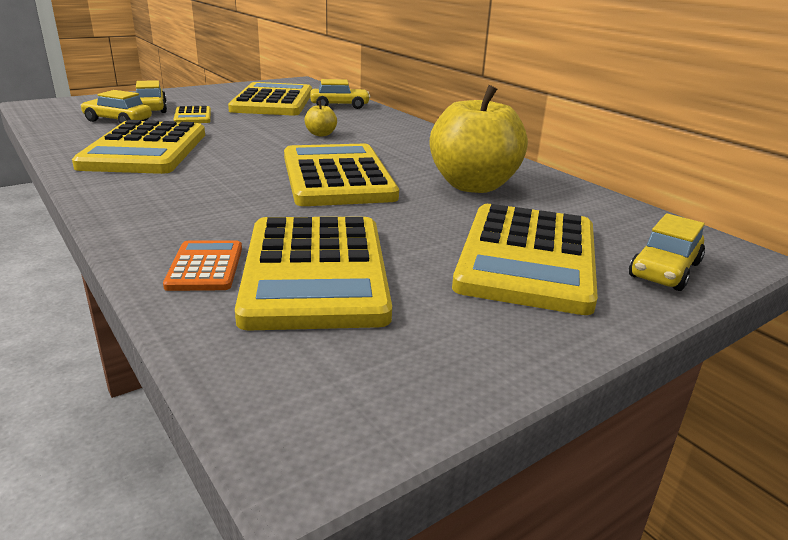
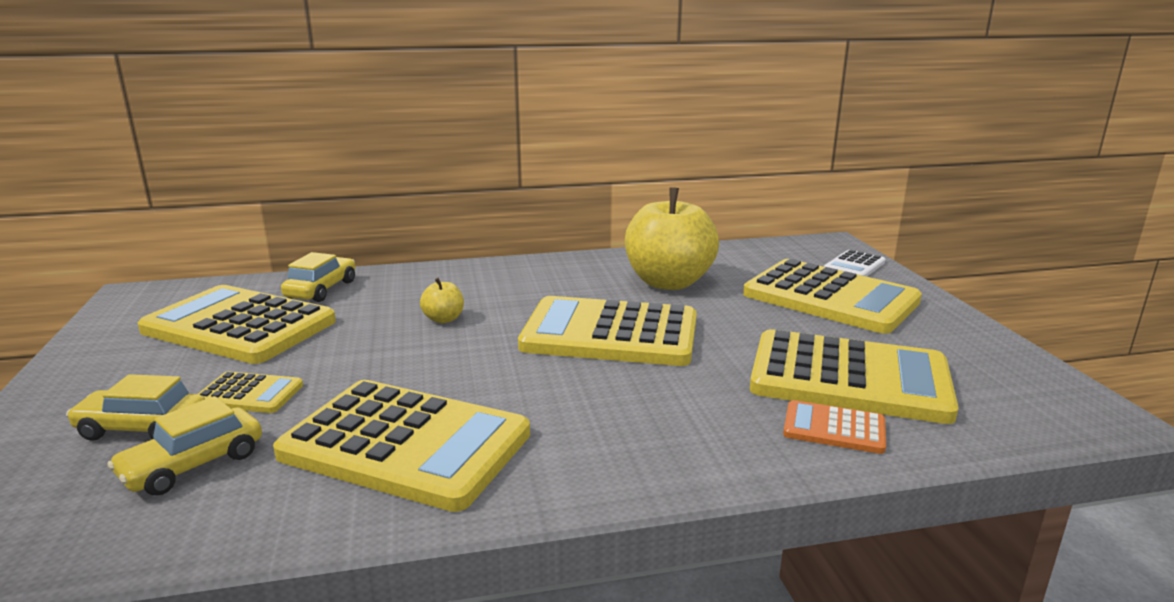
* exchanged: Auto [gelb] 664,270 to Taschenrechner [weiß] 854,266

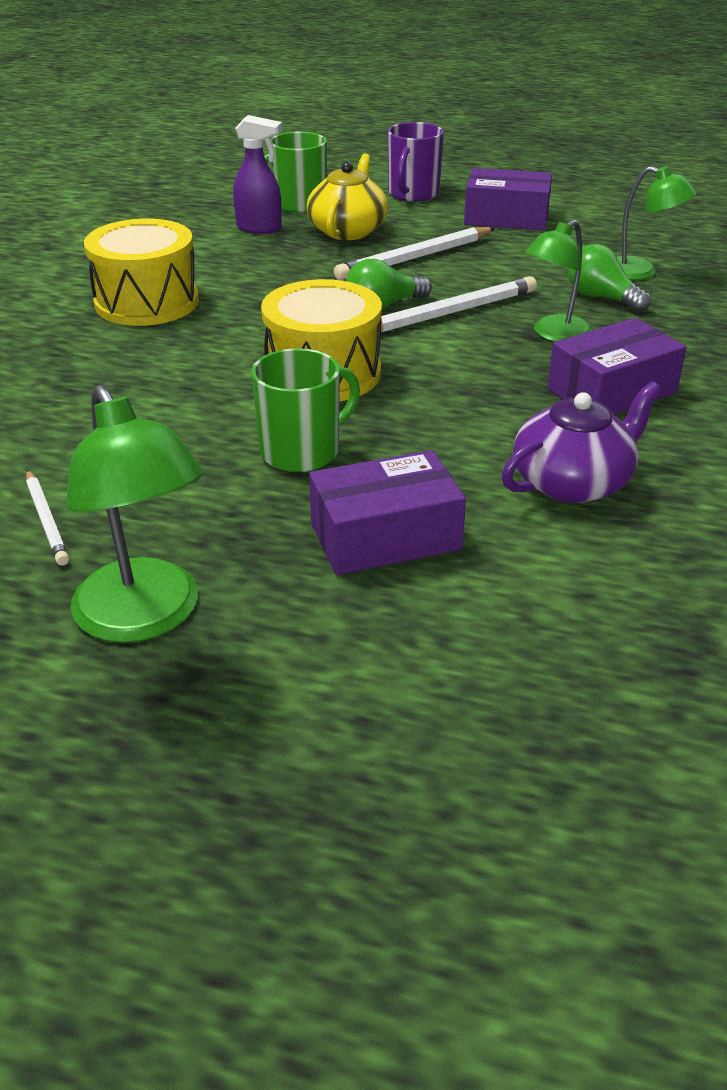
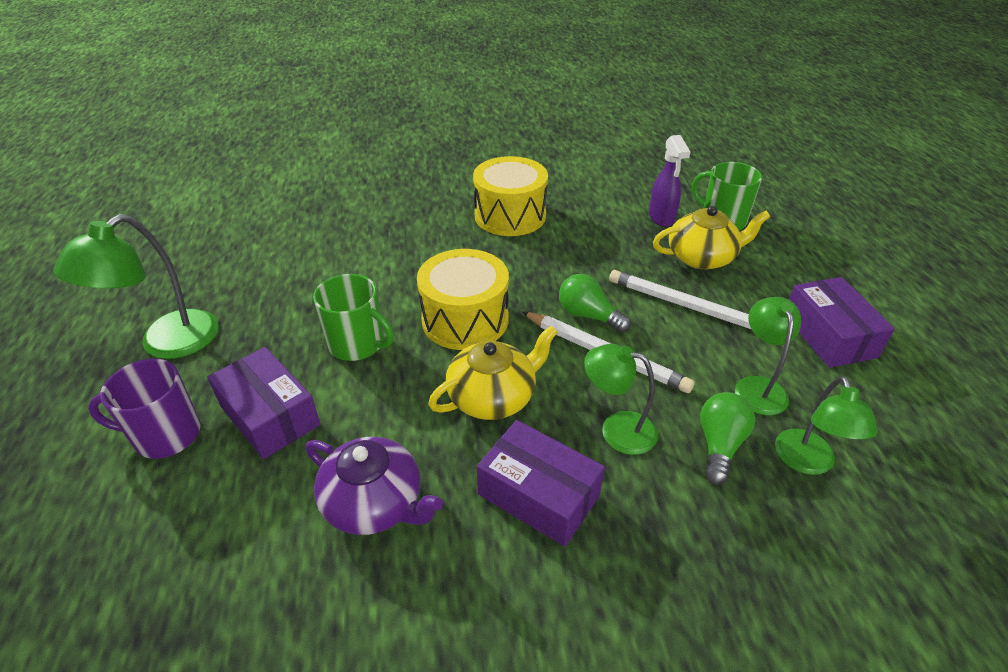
* missing: Bleistift [weiß] 47,520
* relocated: Tasse [lila] 413,194 to 165,435
* appeared: Teekanne [gelb] 493,397
* appeared: Lampe [grün] 758,387

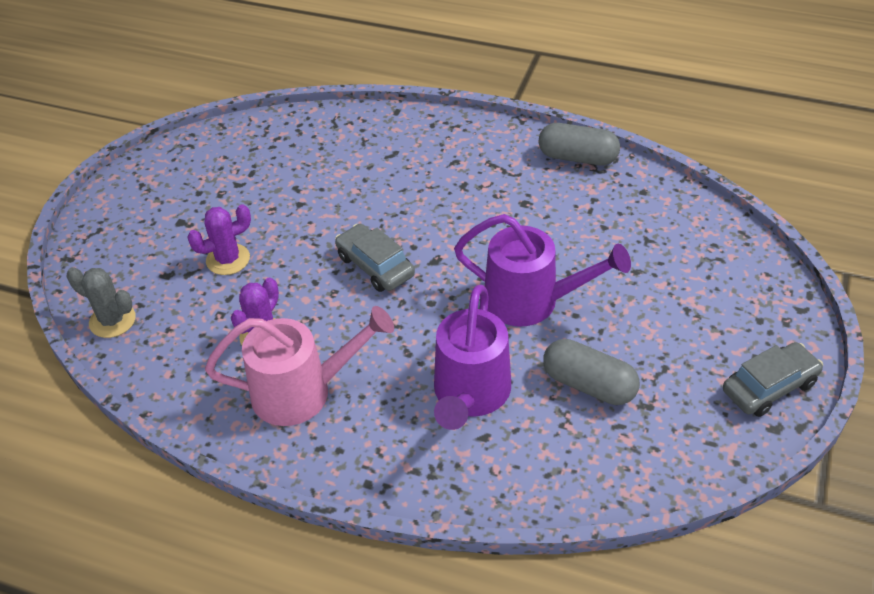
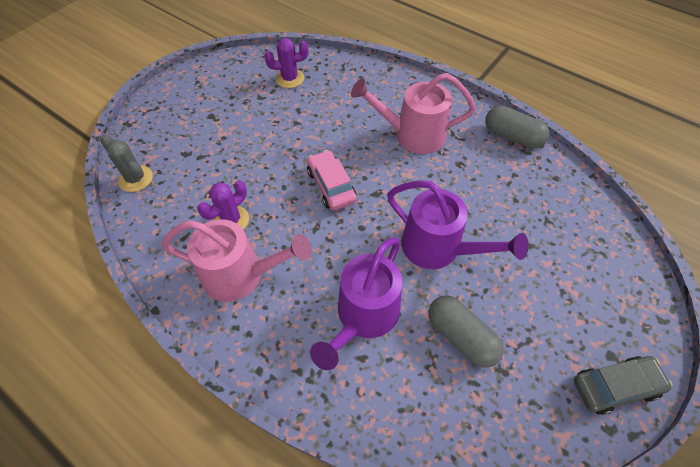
* relocated: Kaktus [lila] 228,259 to 290,78
* colour: Auto [grau] 375,266 to Auto [rosa] 331,186
* appeared: Gießkanne [rosa] 412,135

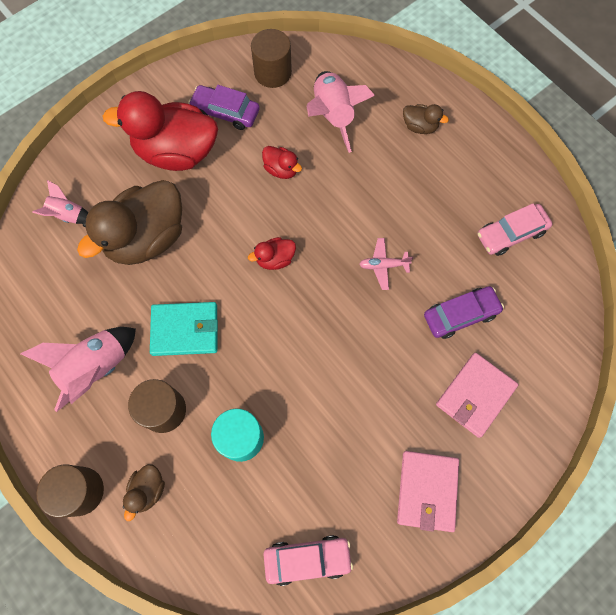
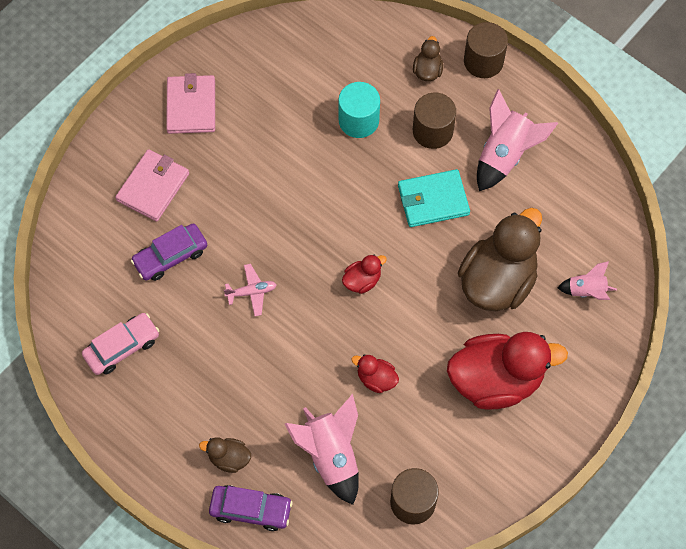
* relocated: Auto [lila] 225,112 to 251,510
* missing: Auto [rosa] 307,559

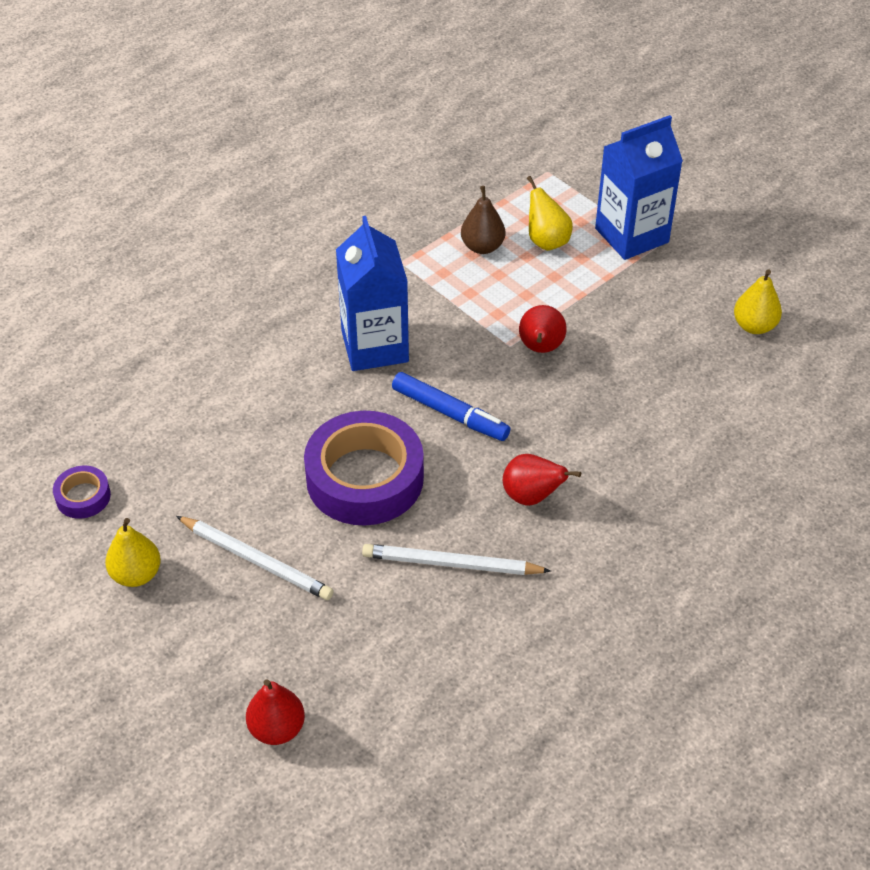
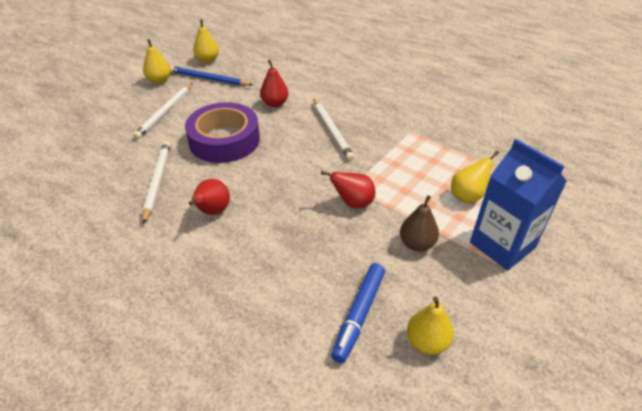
* exchanged: Klebeband [lila] 83,497 to Birne [gelb] 207,60
* relocated: Birne [rot] 277,728 to 275,103
* exchanged: Getränkekarton [blau] 375,346 to Bleistift [weiß] 331,130
* relocated: Filzstift [blau] 450,413 to 358,315
* relocated: Birne [braun] 482,247 to 417,244
* appeared: Bleistift [blau] 209,79

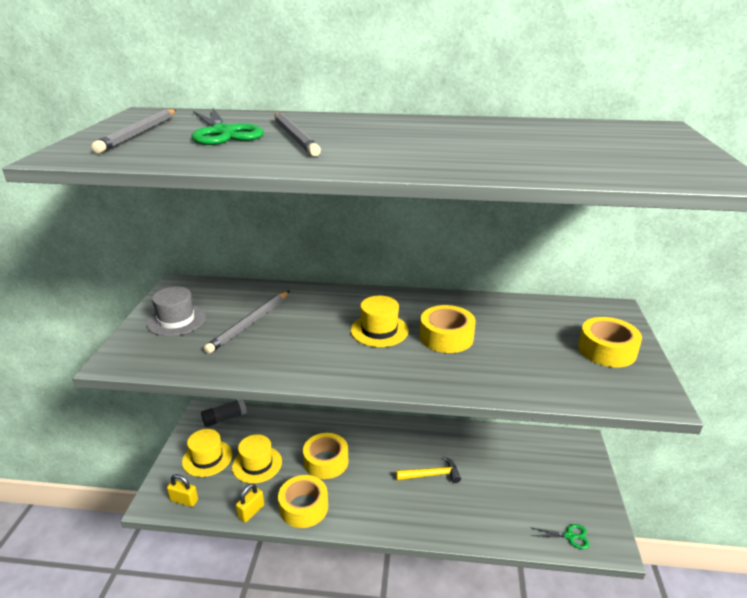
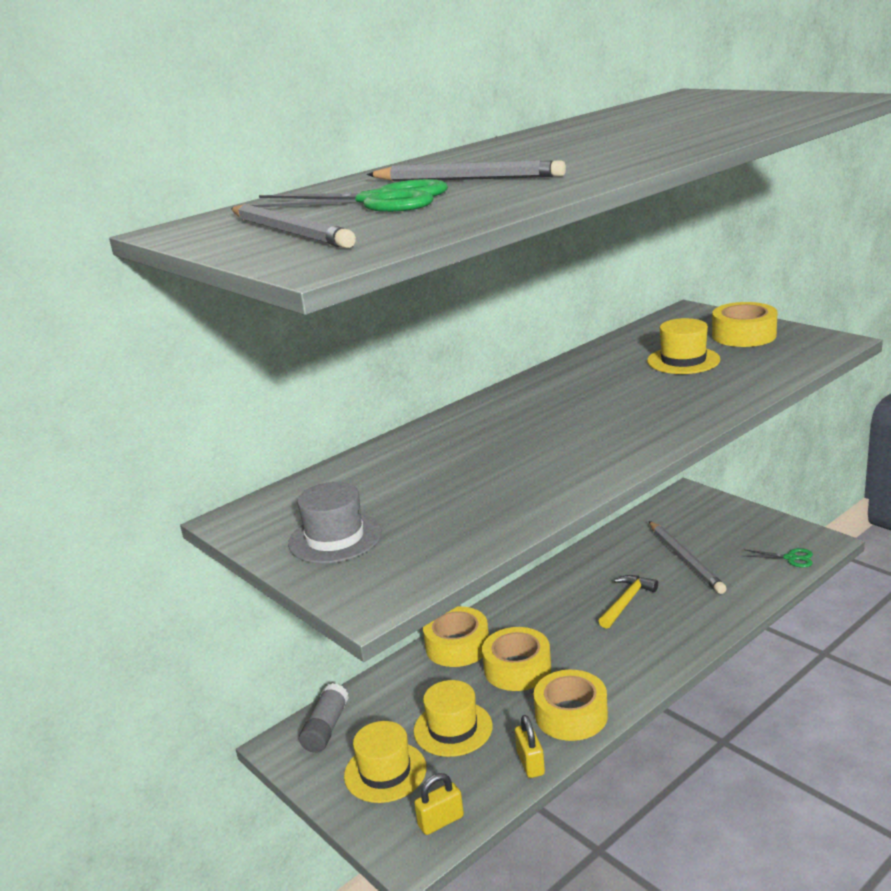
* relocated: Bleistift [grau] 249,323 to 685,559
* relocated: Hut [gelb] 379,330 to 683,360
* relocated: Klebeband [gelb] 446,337 to 457,646
* spun: Schere [grün] 569,536 = 790,558 60 degrees clockwise

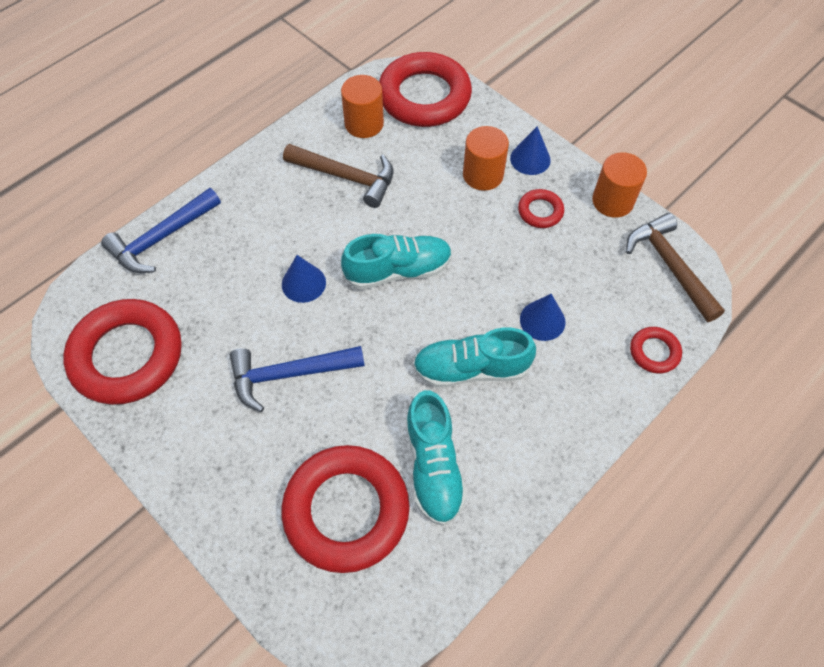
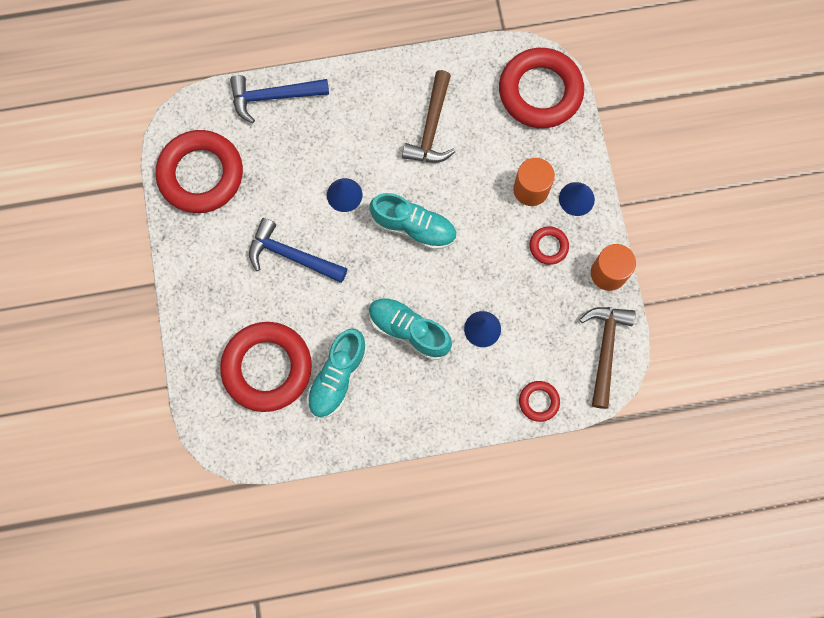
* spun: Hammer [braun] 347,177 = 431,128 45 degrees clockwise
* missing: Vollzylinder [orange] 364,124

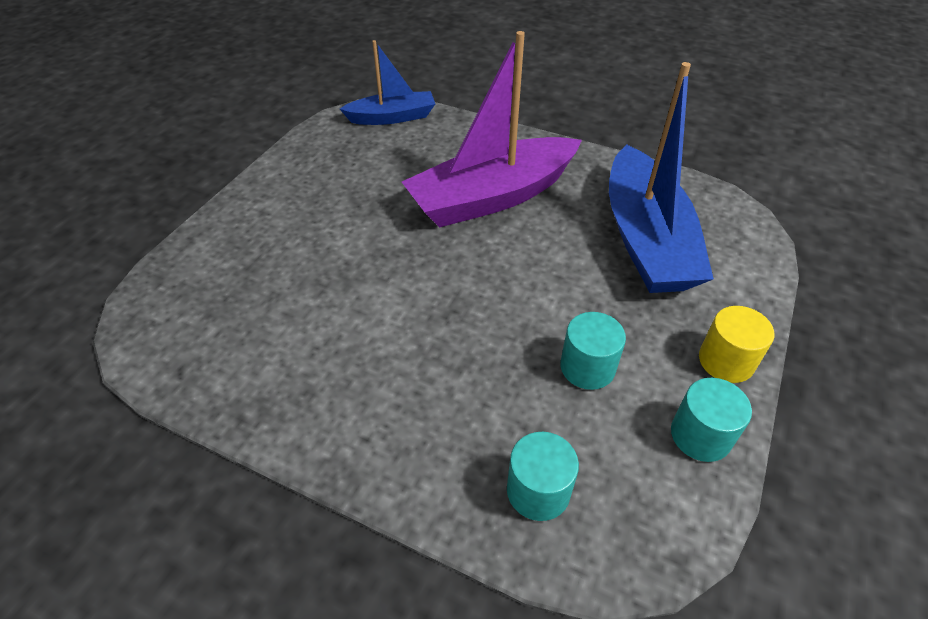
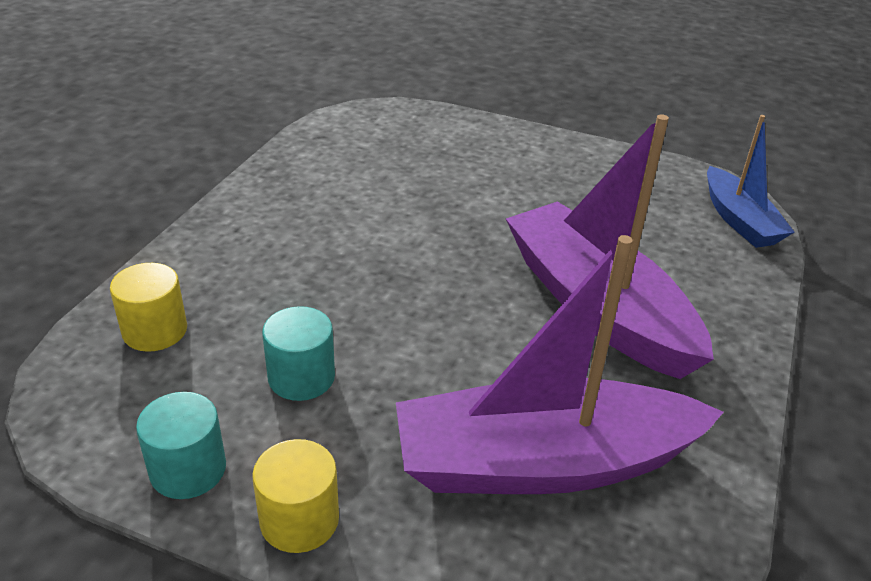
* colour: Vollzylinder [türkis] 538,491 to Vollzylinder [gelb] 155,331
* colour: Boot [blau] 646,239 to Boot [lila] 543,463

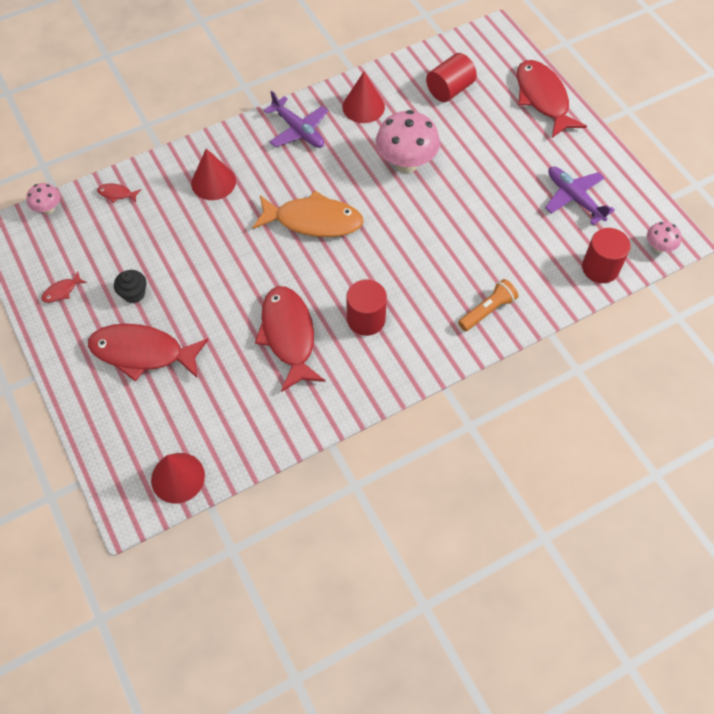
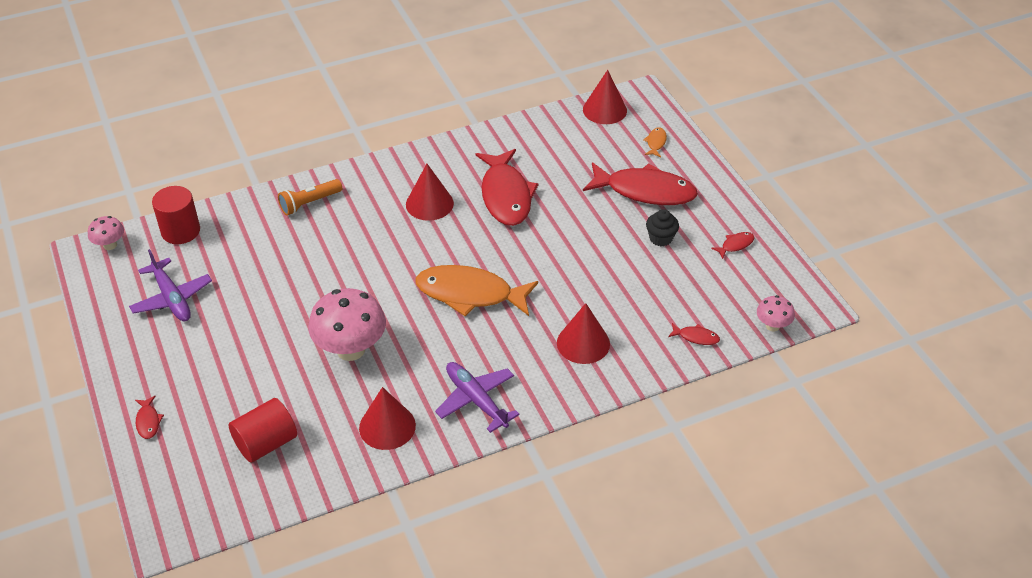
* exchanged: Vollzylinder [rot] 366,319 to Kegel [rot] 429,204
* size: Fisch [rot] 543,98 = 148,421 x0.40
* appeared: Fisch [orange] 656,143

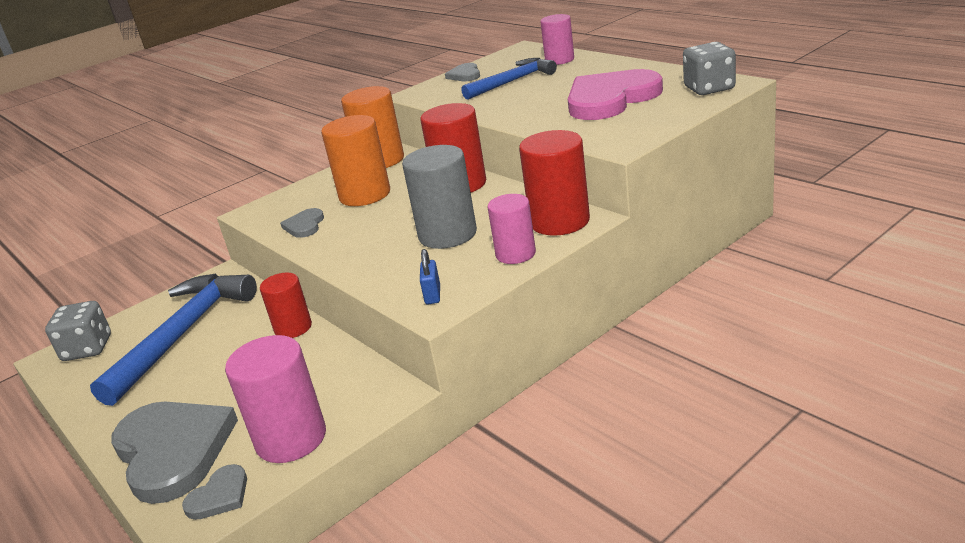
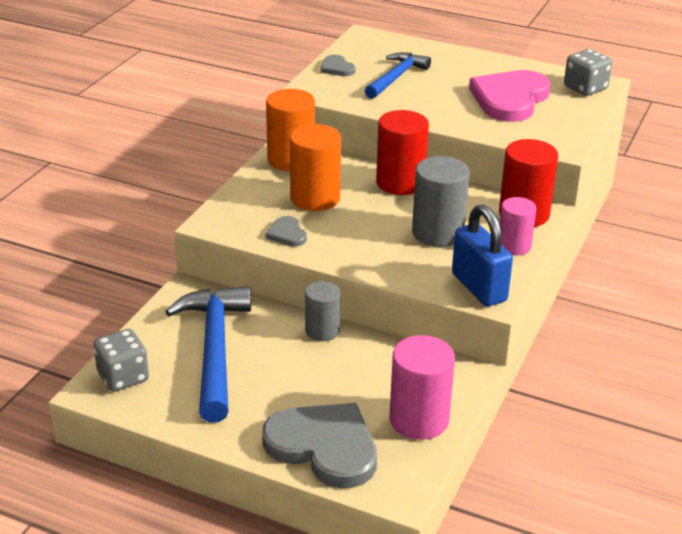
* missing: Herz [grau] 219,496
* colour: Vollzylinder [rot] 293,328 to Vollzylinder [grau] 322,330
* size: Vorhängeschloss [blau] 432,295 = 479,288 x2.22
* missing: Vollzylinder [rosa] 559,60

